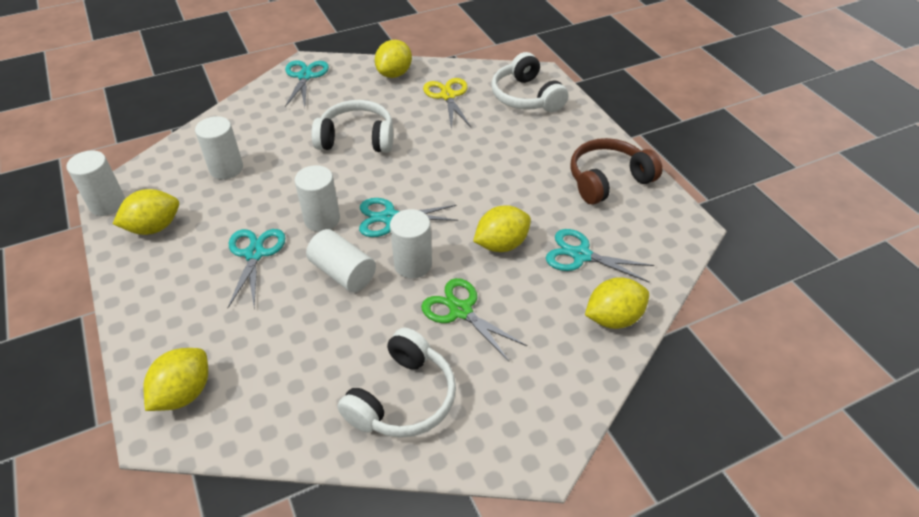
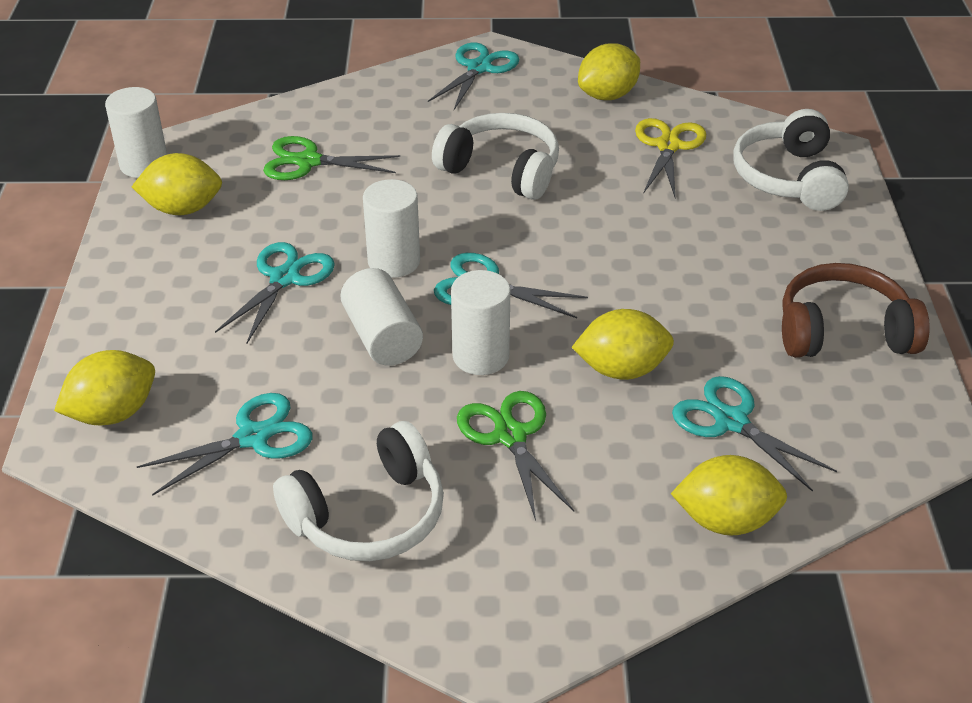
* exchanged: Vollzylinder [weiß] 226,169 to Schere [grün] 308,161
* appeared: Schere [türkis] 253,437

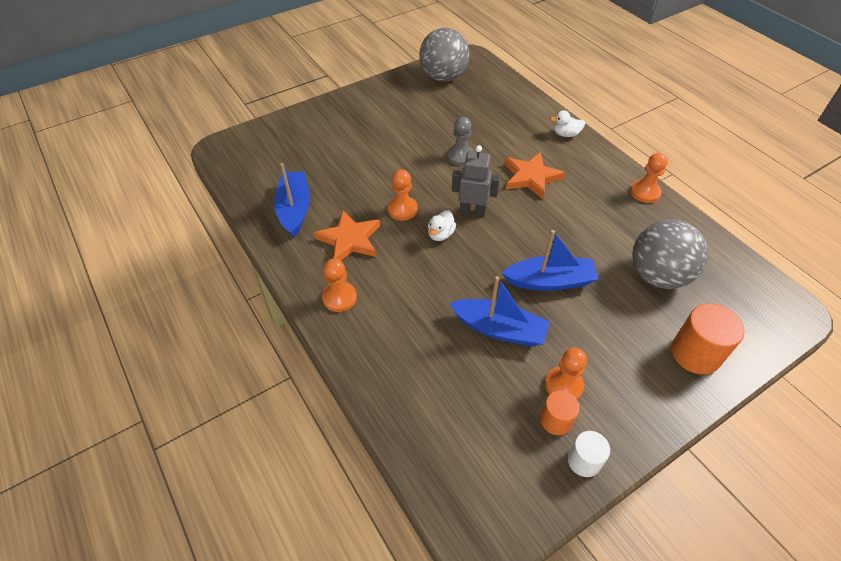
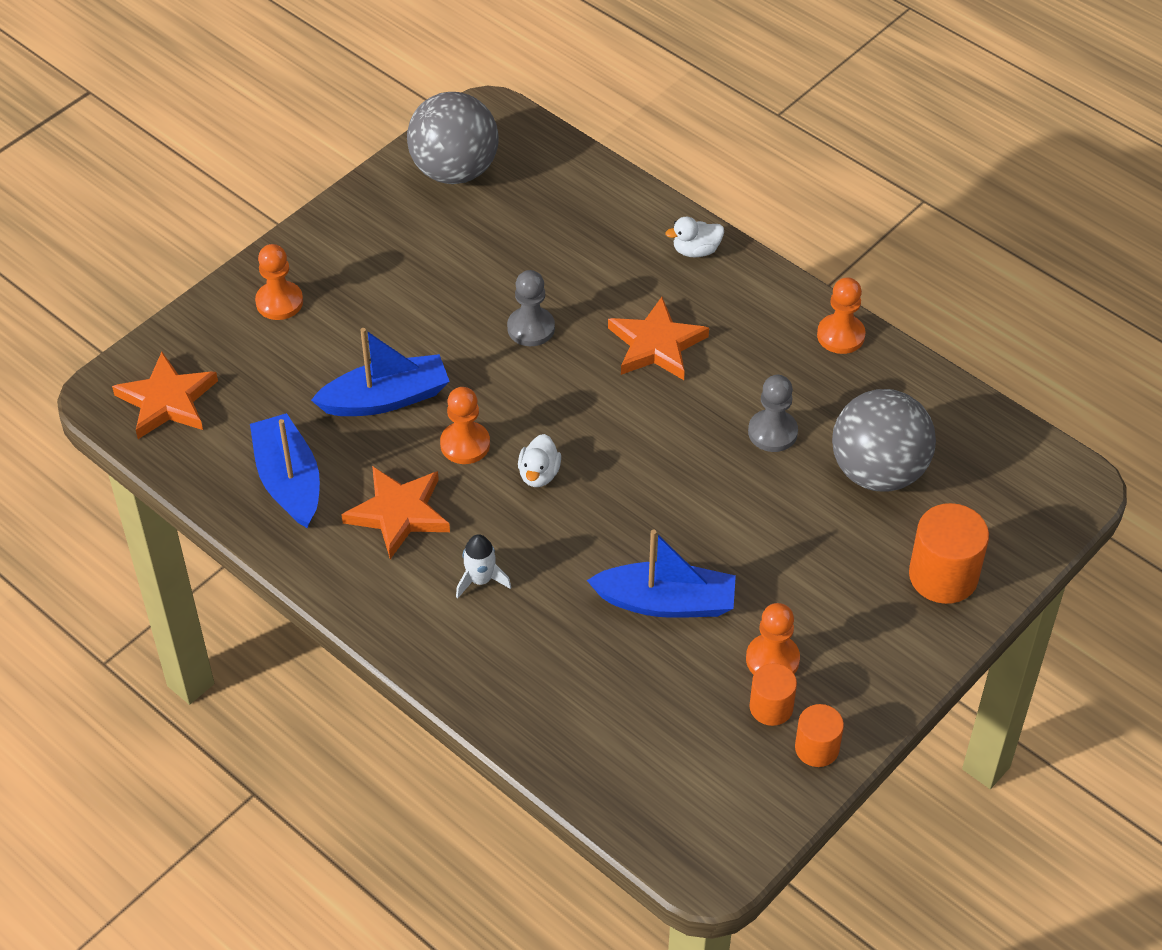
* relocated: Bauer [orange] 339,298 to 279,302
* missing: Roboter [grau] 472,211
* relocated: Boot [blau] 549,281 to 386,399
* colour: Vollzylinder [weiß] 584,461 to Vollzylinder [orange] 817,748
* appeared: Stern [orange] 167,401
* appeared: Rakete [weiß] 481,580
* appeared: Bauer [grau] 772,432

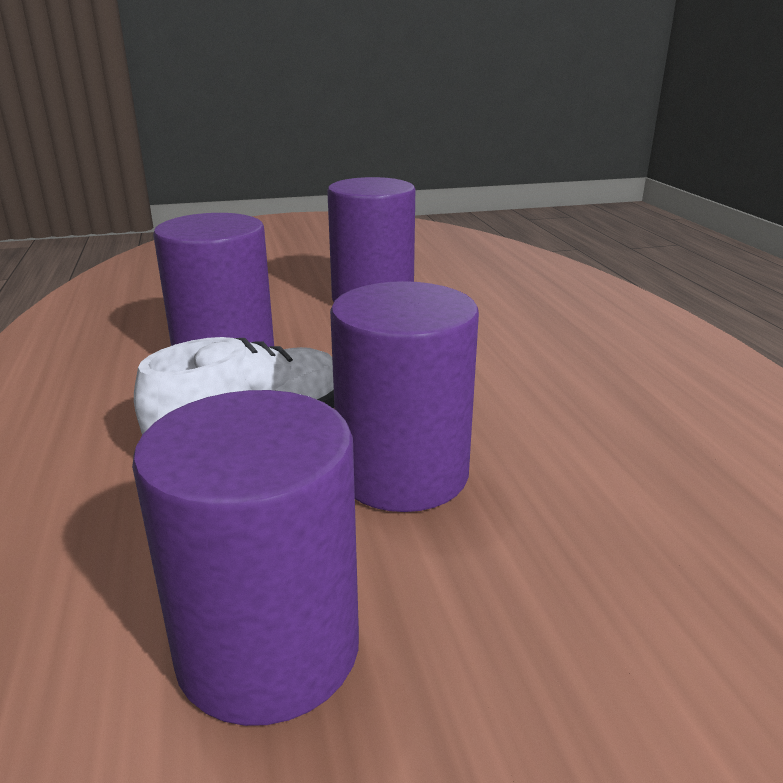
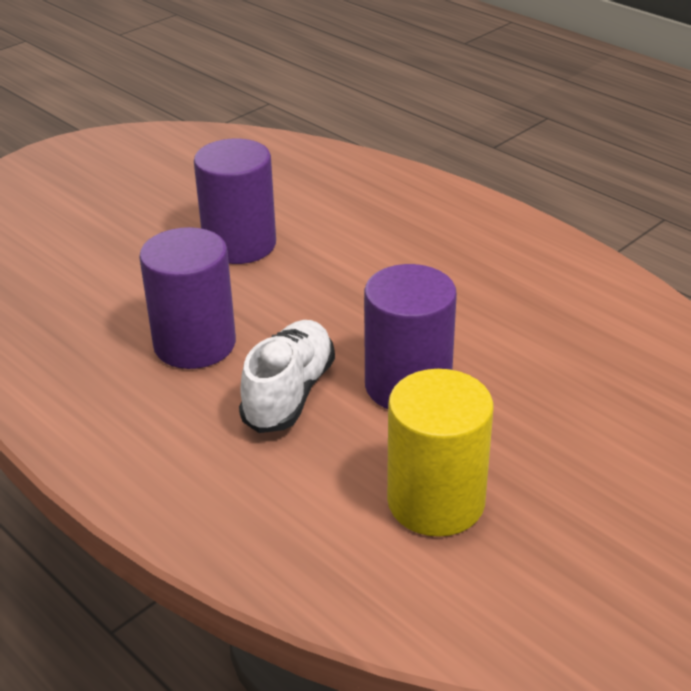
* colour: Vollzylinder [lila] 268,649 to Vollzylinder [gelb] 436,501

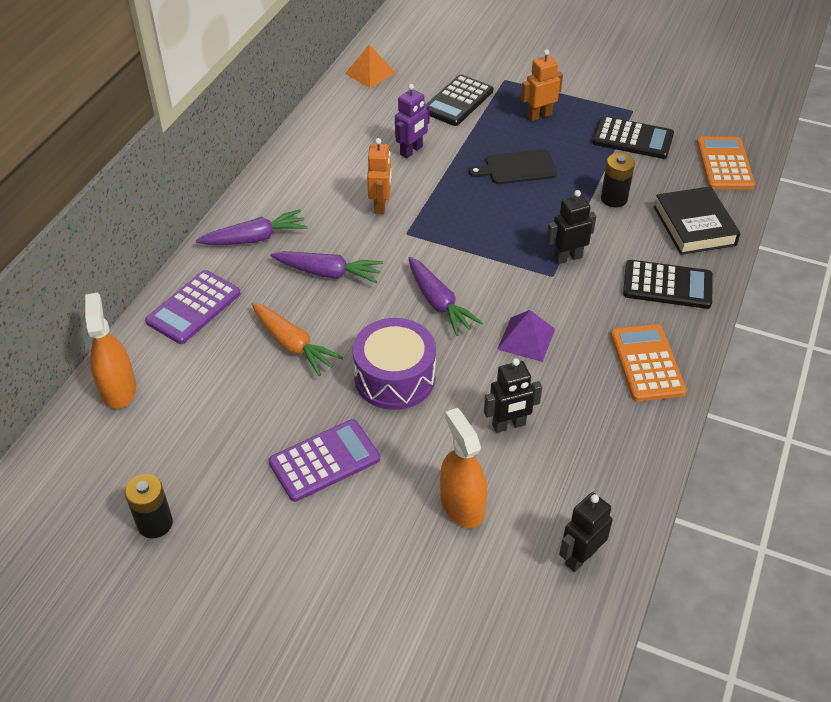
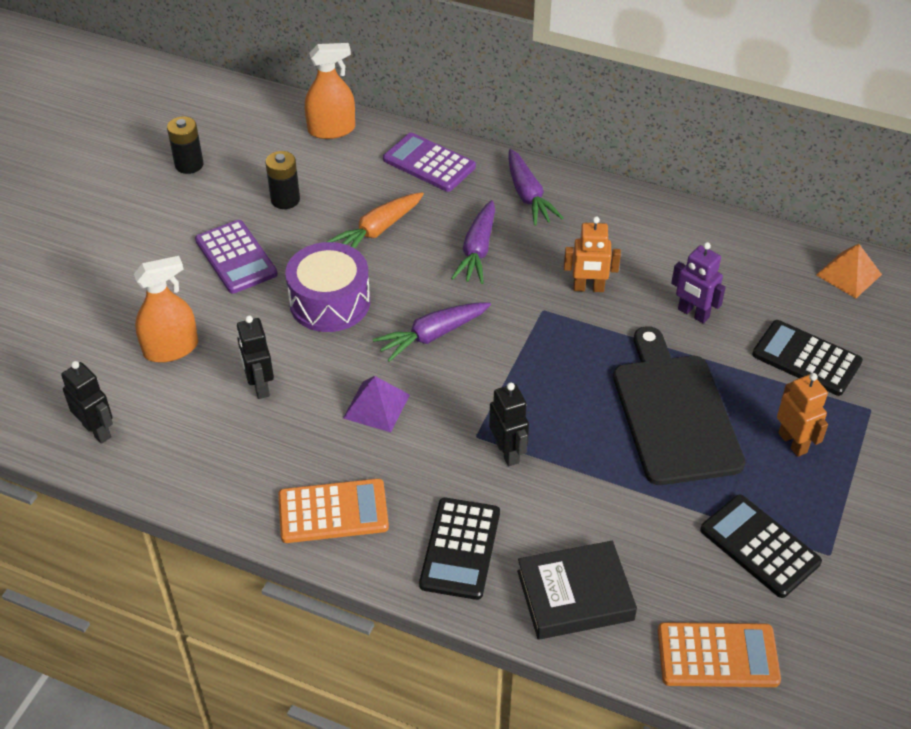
* size: Schneidebrett [schwarz] 517,168 = 674,413 x1.78
* spun: Taschenrechner [schwarz] 632,139 = 759,546 120 degrees clockwise
* relocated: Batterie [schwarz] 614,199 to 285,200

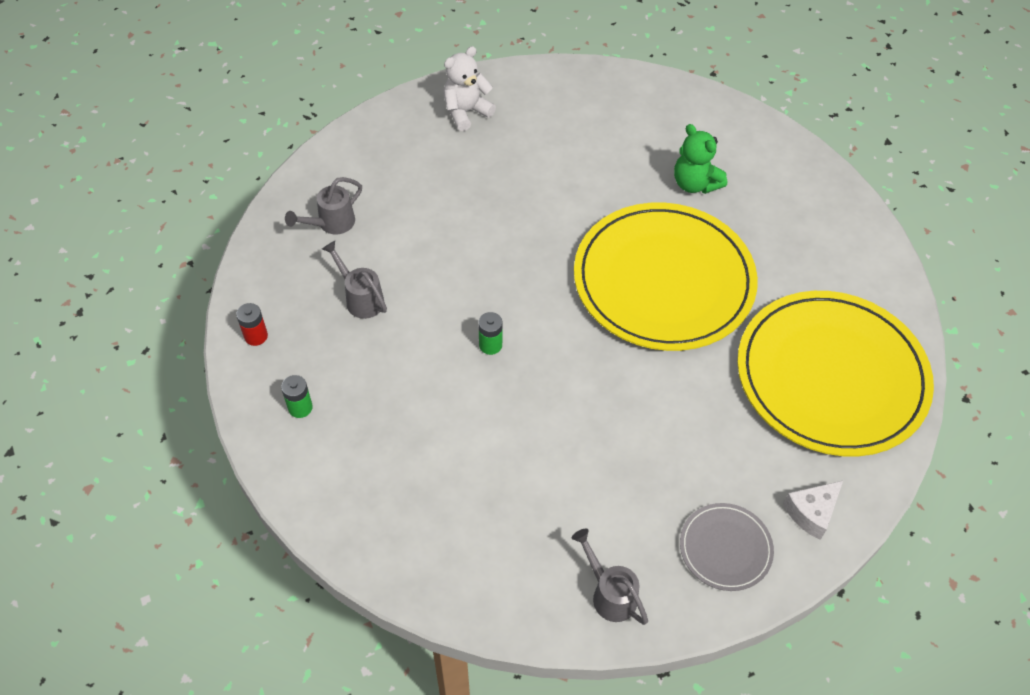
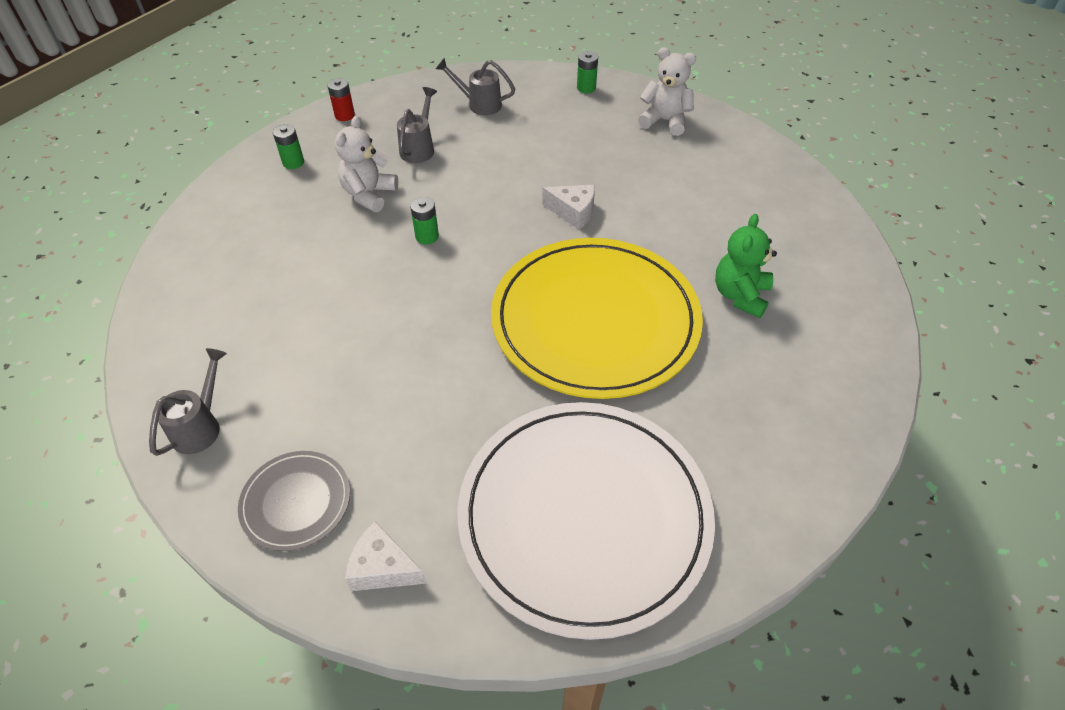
* colour: Teller [gelb] 831,376 to Teller [weiß] 584,516
* appeared: Teddybär [weiß] 369,194
* appeared: Käse [weiß] 573,212
* appeared: Batterie [grün] 586,88

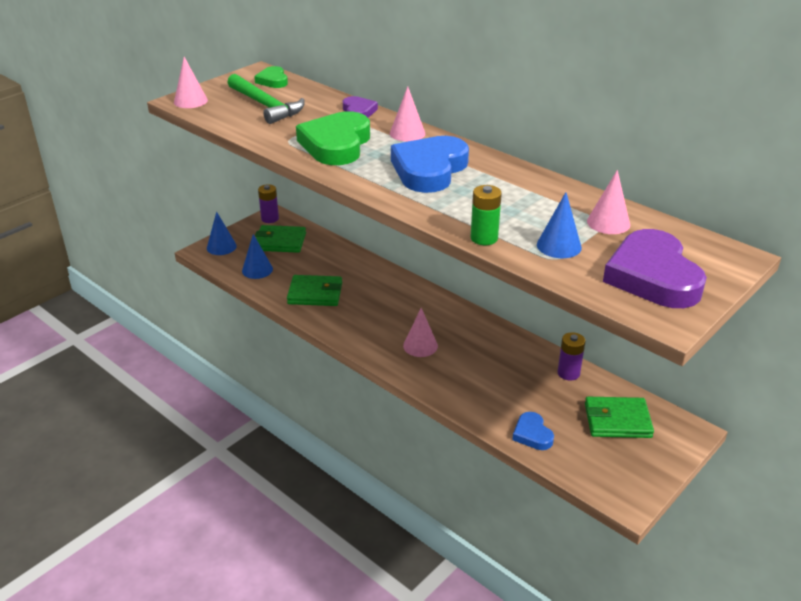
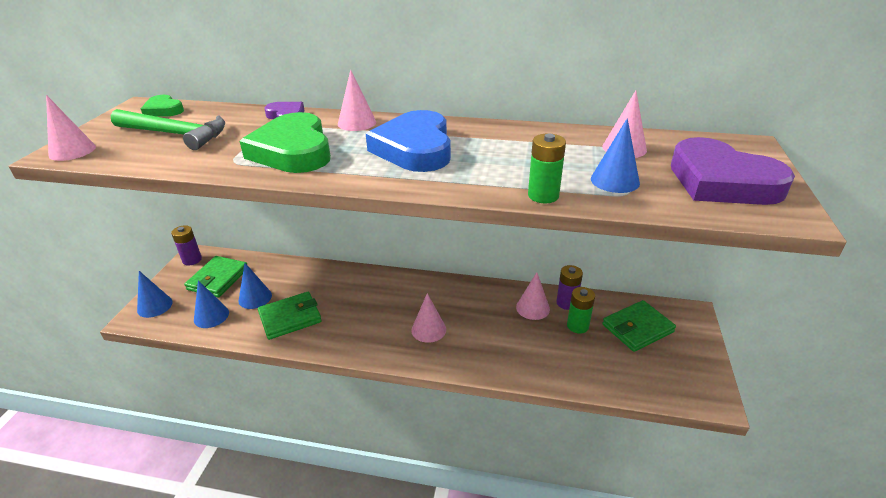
* spun: Geldbörse [grün] 280,242 = 218,279 45 degrees counterclockwise
* missing: Herz [blau] 532,434
* appeared: Kegel [blau] 255,298
* appeared: Kegel [rosa] 532,308
* appeared: Batterie [grün] 577,326

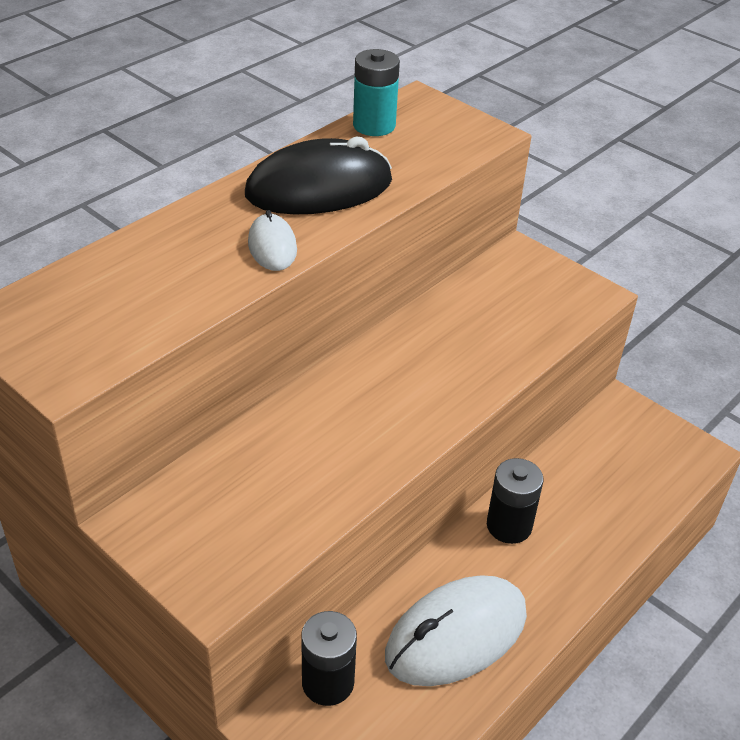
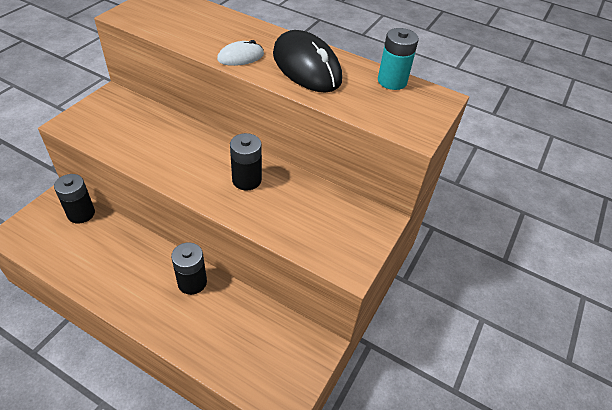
* missing: Computermaus [weiß] 456,635
* appeared: Batterie [schwarz] 246,180

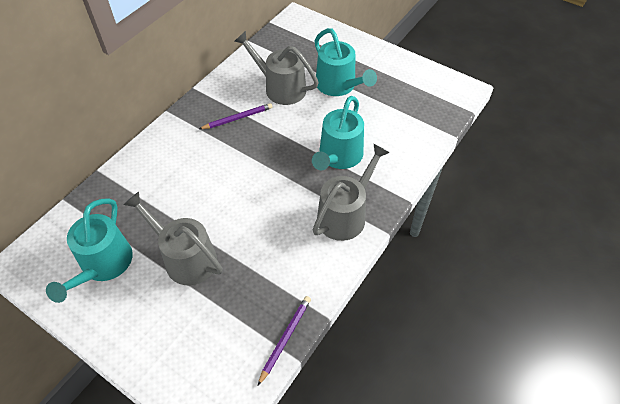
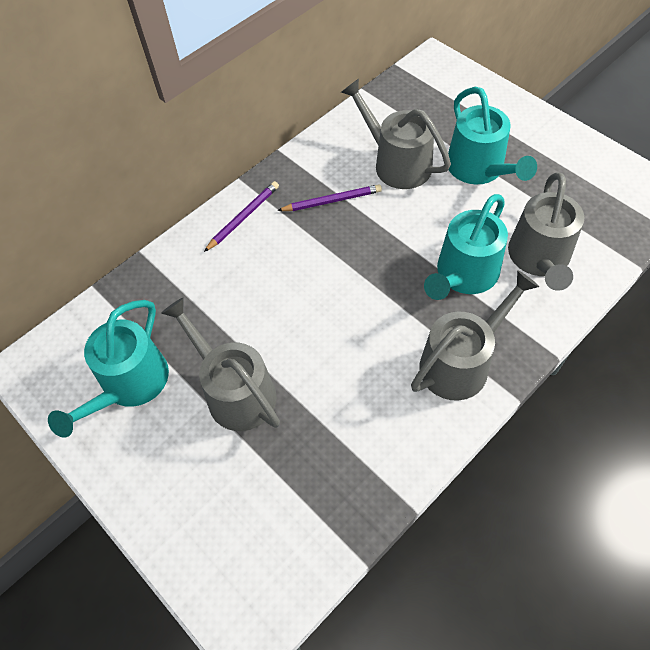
* relocated: Bleistift [lila] 285,338 to 243,217
* appeared: Gießkanne [grau] 539,258

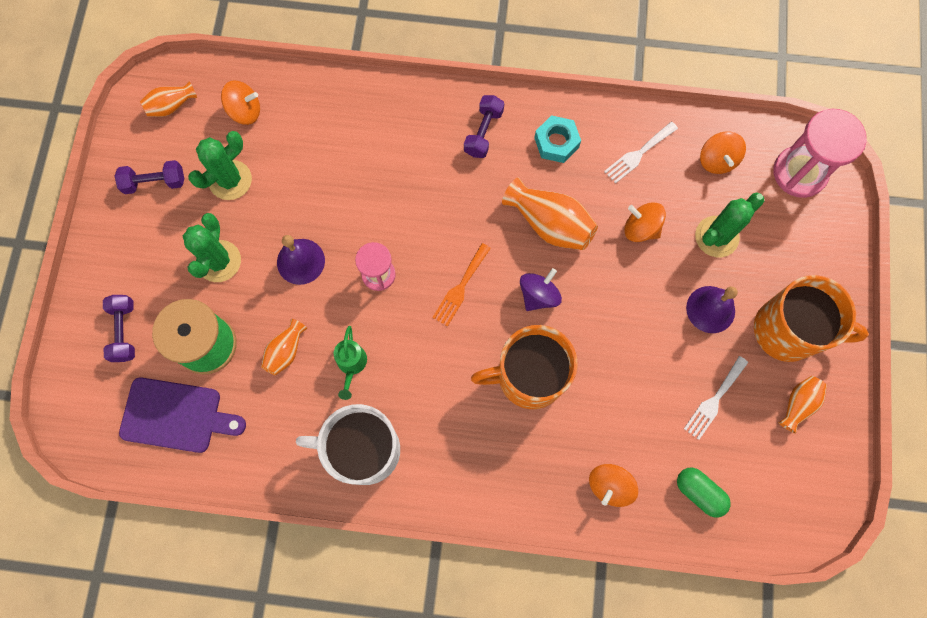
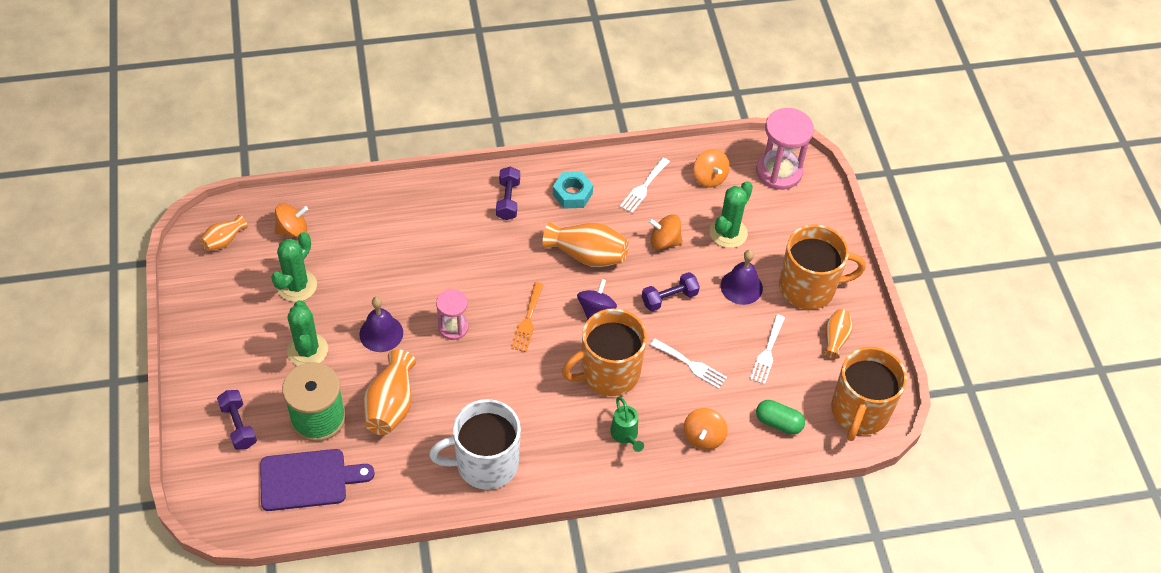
* relocated: Hantel [lila] 155,182 to 669,298
* size: Vase [orange] 285,351 = 391,405 x1.73
* relocated: Gießkanne [grün] 351,365 to 625,435
* appeared: Gabel [weiß] 691,365
* appeared: Tasse [orange] 859,412

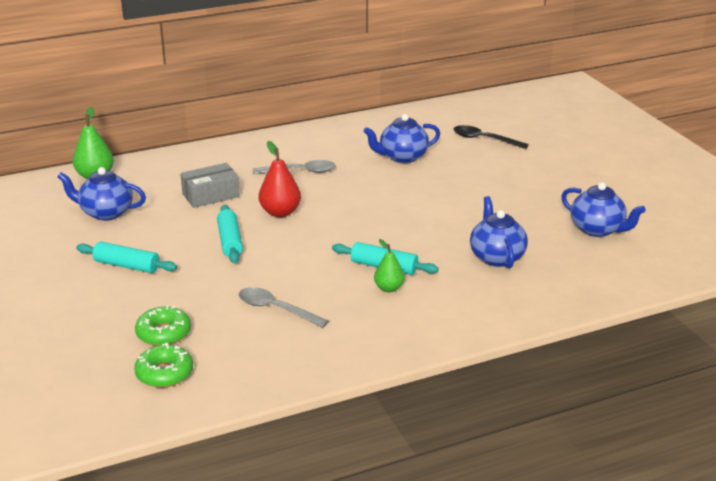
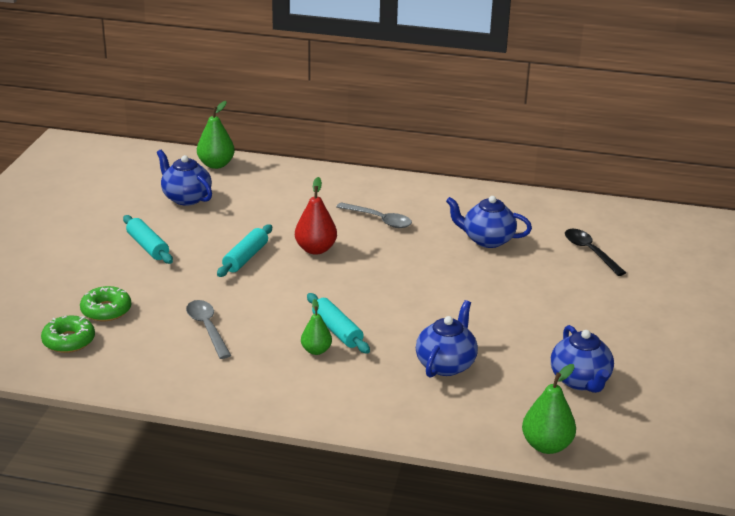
* missing: Schachtel [grau] 210,195
* appeared: Birne [grün] 546,446

